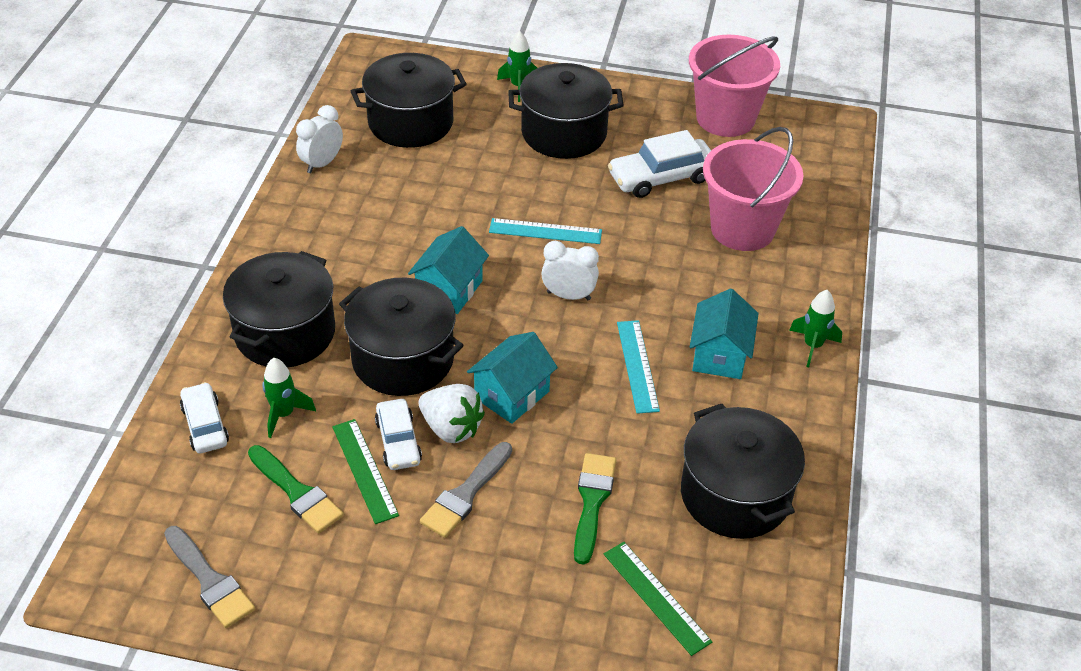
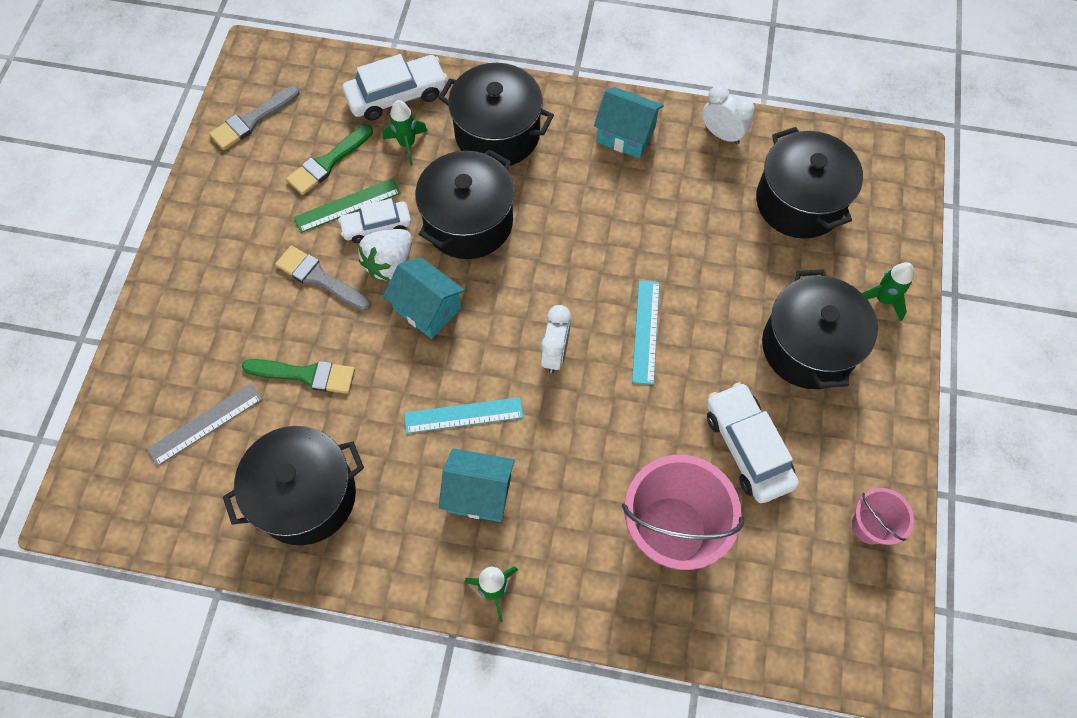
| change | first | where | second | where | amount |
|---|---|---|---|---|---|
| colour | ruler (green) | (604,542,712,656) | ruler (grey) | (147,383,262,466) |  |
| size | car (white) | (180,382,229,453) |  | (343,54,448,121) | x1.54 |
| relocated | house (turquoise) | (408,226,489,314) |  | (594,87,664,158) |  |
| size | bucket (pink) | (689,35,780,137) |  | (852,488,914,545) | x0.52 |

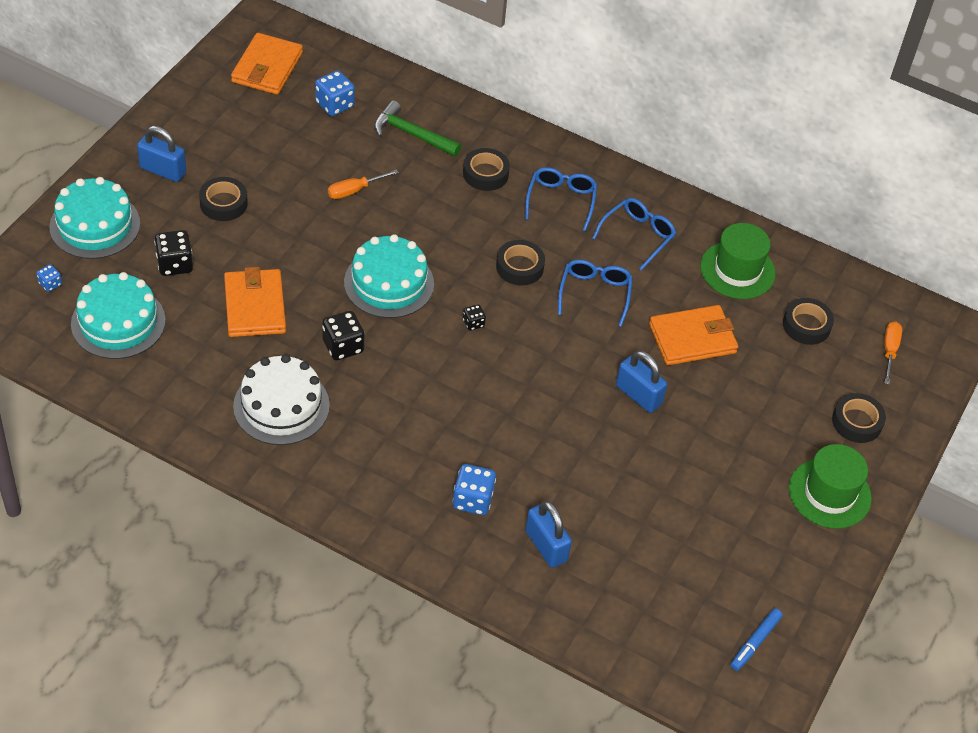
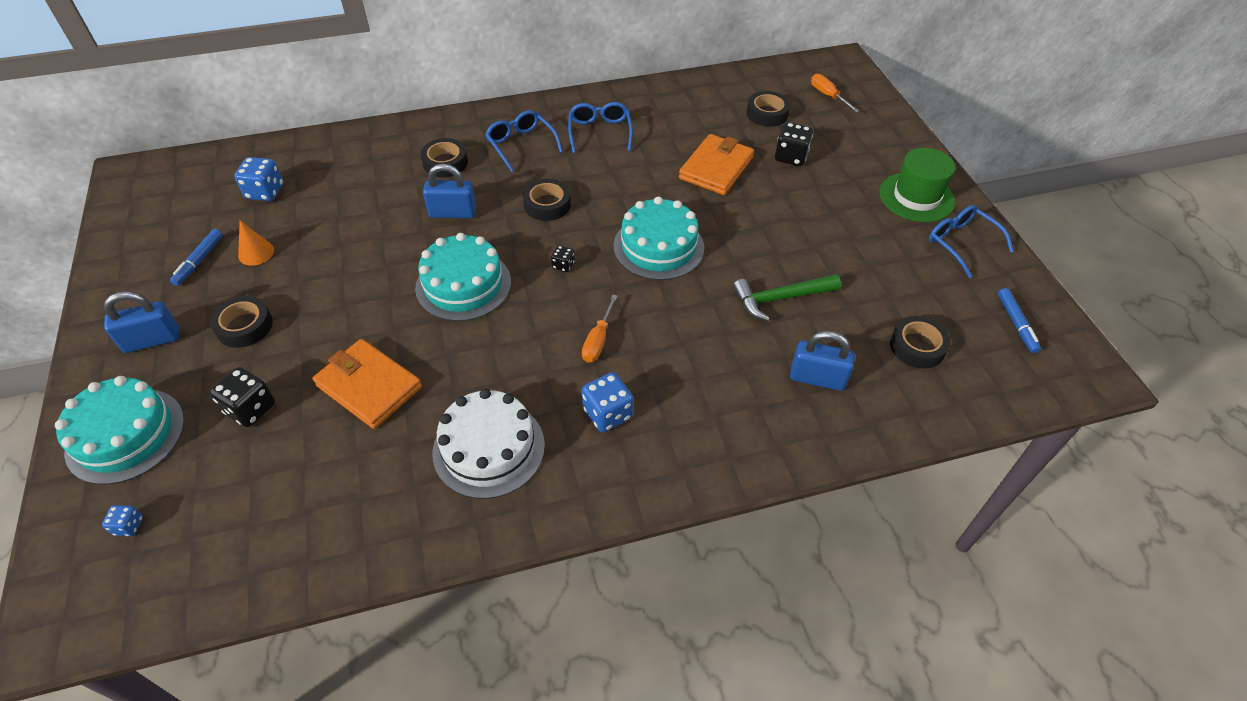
| change | first | where | second | where | amount |
|---|---|---|---|---|---|
| appeared |  |  | marker (blue) | (170,229,223,286) |  |
| appeared |  |  | cone (orange) | (238,221,274,266) |  |
| relocated | padlock (blue) | (616,351,667,413) |  | (423,164,477,218) |  |
| relocated | screwdriver (orange) | (328,169,399,199) |  | (582,295,618,363) |  |
| relocated | dice (blue) | (453,464,496,515) |  | (582,372,634,432) |  |
| relocated | cake (turquoise) | (71,272,166,359) |  | (614,197,704,280) |  |
| relocated | hammer (green) | (374,100,461,156) |  | (733,274,841,321) |  |
| relocated | dice (black) | (322,311,364,360) |  | (775,122,813,166) |  |
| relocated | tape (black) | (832,393,886,443) |  | (890,316,951,369) |  |
| relocated | glasses (blue) | (558,259,633,327) |  | (929,205,1014,278) |  |
| missing | wallet (orange) | (231,33,303,95) |  |  |  |
| missing | hat (green) | (700,223,776,299) |  |  |  |

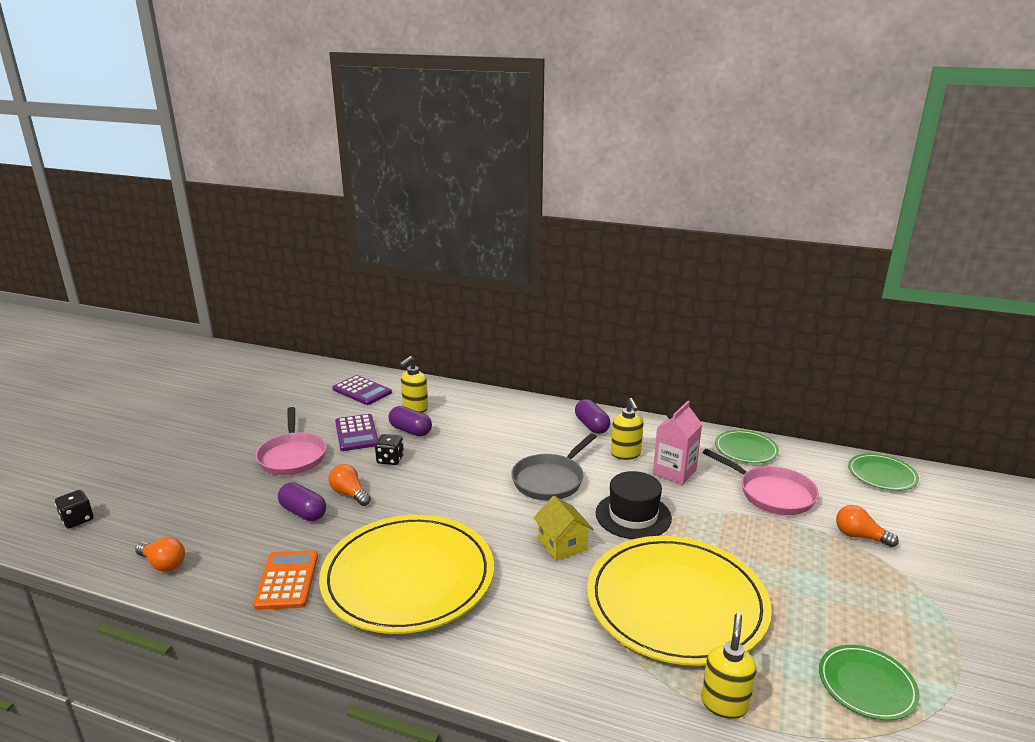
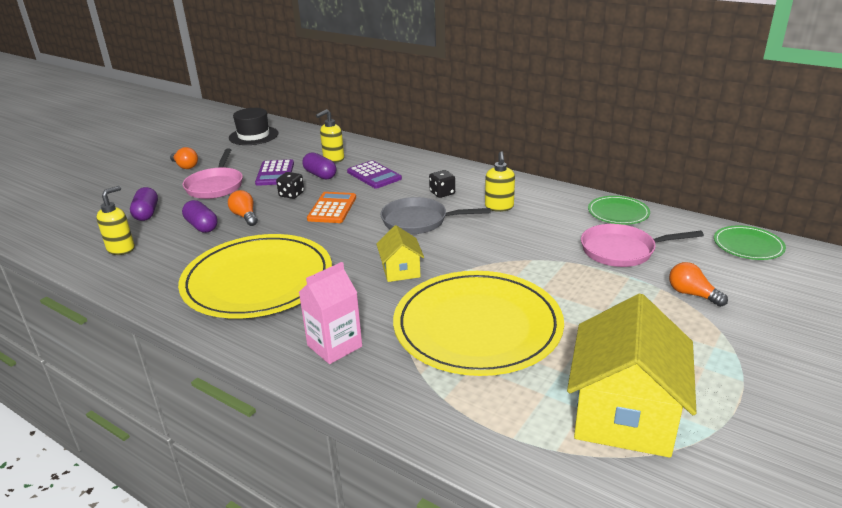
| change | first | where | second | where | amount |
|---|---|---|---|---|---|
| relocated | soap dispenser (yellow) | (701,613,757,719) |  | (96,186,135,255) |  |
| relocated | capsule (purple) | (575,399,610,434) |  | (130,187,158,221) |  |
| relocated | light bulb (orange) | (135,537,185,572) |  | (170,147,198,169) |  |
| relocated | hat (black) | (596,471,672,539) |  | (229,108,279,145) |  |
| relocated | carton (pink) | (653,401,702,485) |  | (299,262,362,364) |  |
| relocated | calculator (orange) | (253,550,318,610) |  | (307,192,356,223) |  |
| relocated | calculator (purple) | (332,375,392,405) |  | (347,160,402,189) |  |
| spun | pan (grey) | (511,433,597,501) |  | (380,197,490,234) | 45 degrees clockwise |
| relocated | dice (black) | (55,490,93,528) |  | (429,170,455,198) |  |
| exchanged | plate (green) | (819,645,920,720) | house (yellow) | (567,293,697,458) |  |
| spun | pan (pink) | (703,449,819,515) |  | (581,224,704,267) | 120 degrees clockwise |

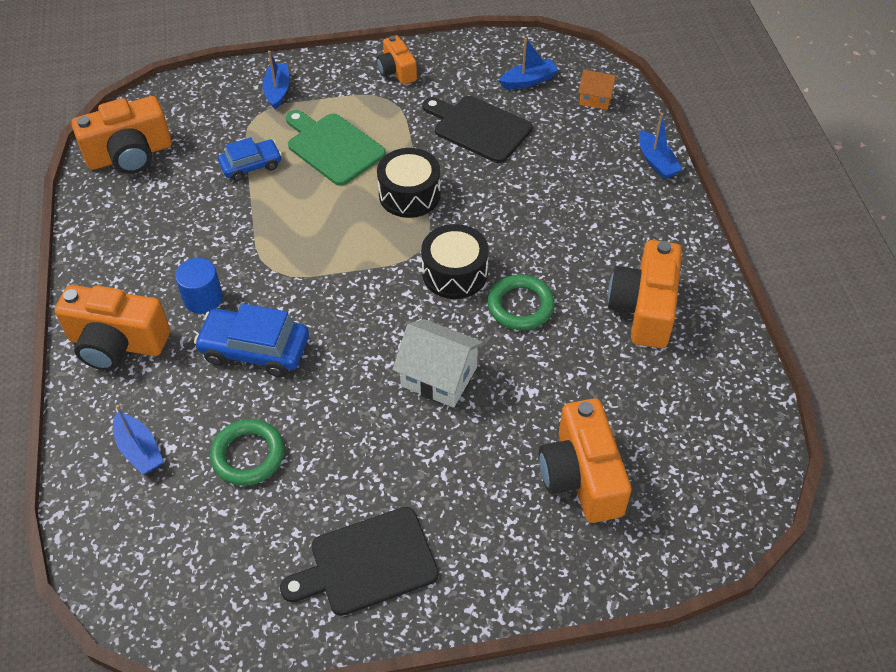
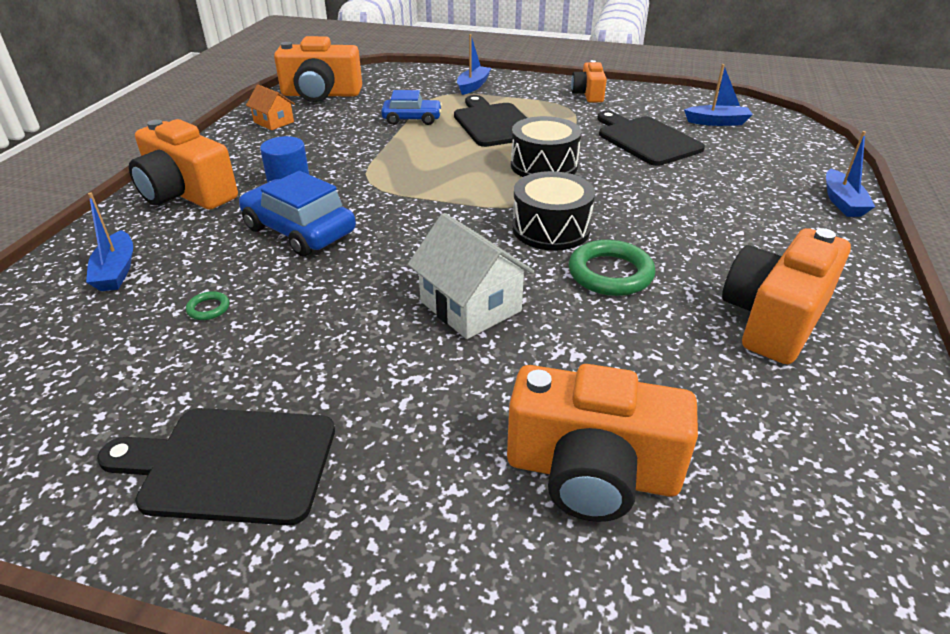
| change | first | where | second | where | amount |
|---|---|---|---|---|---|
| size | ring (green) | (210,419,284,486) |  | (186,291,230,320) | x0.46 |
| relocated | house (orange) | (578,70,617,110) |  | (246,84,295,130) |  |
| colour | cutting board (green) | (286,110,386,186) | cutting board (black) | (454,95,527,147) |  |
| spun | camera (orange) | (539,398,632,523) |  | (507,364,698,522) | 90 degrees counterclockwise |

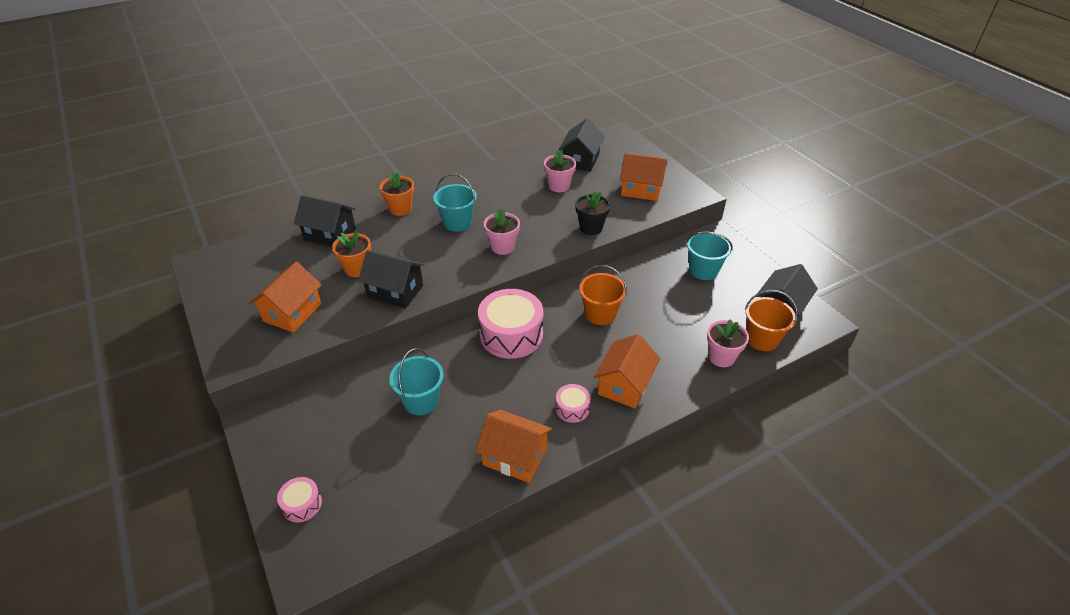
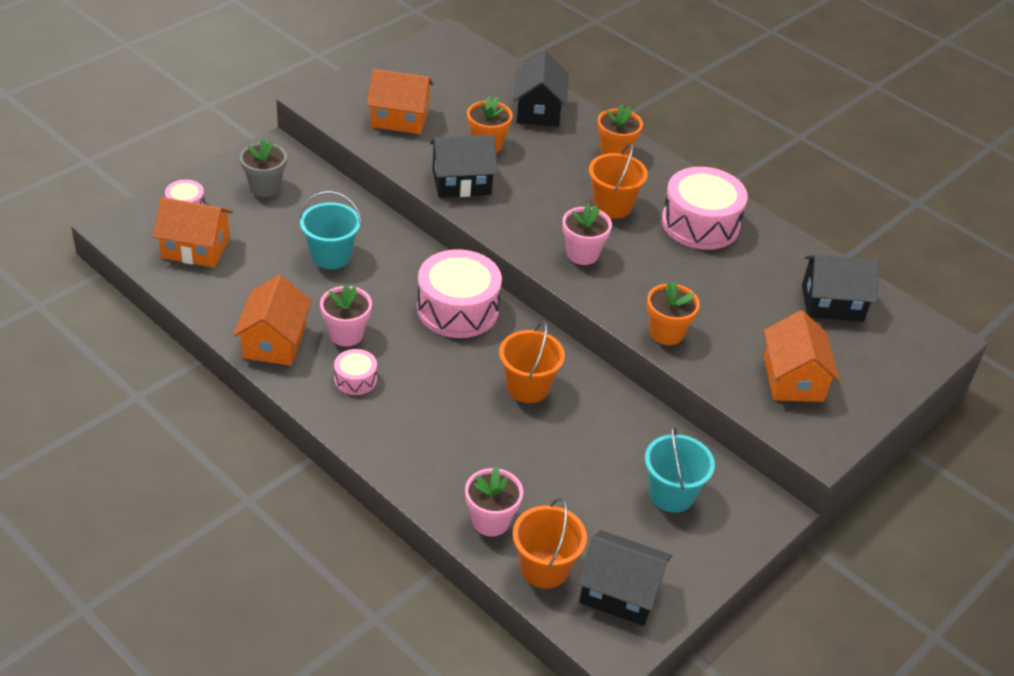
| change | first | where | second | where | amount |
|---|---|---|---|---|---|
| relocated | house (orange) | (594,334,660,408) |  | (153,197,233,268) |  |
| appeared |  |  | flower pot (grey) | (240,139,287,197) |  |
| relocated | flower pot (pink) | (544,150,576,192) |  | (320,283,372,347) |  |
| spun | house (black) | (358,250,425,309) |  | (430,135,498,198) | 75 degrees clockwise |
| colour | bucket (turquoise) | (433,174,477,232) | bucket (orange) | (589,143,648,219) |  |
| colour | flower pot (black) | (575,191,611,235) | flower pot (orange) | (647,281,700,345) |  |
| appeared |  |  | drum (pink) | (662,167,747,250) |  |

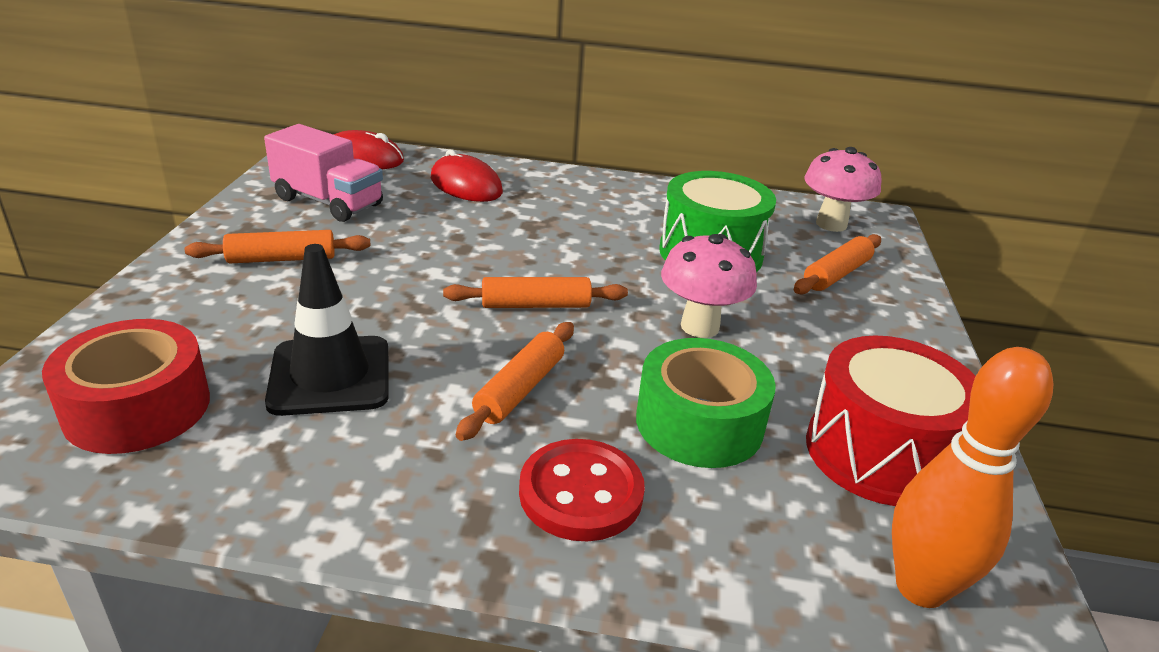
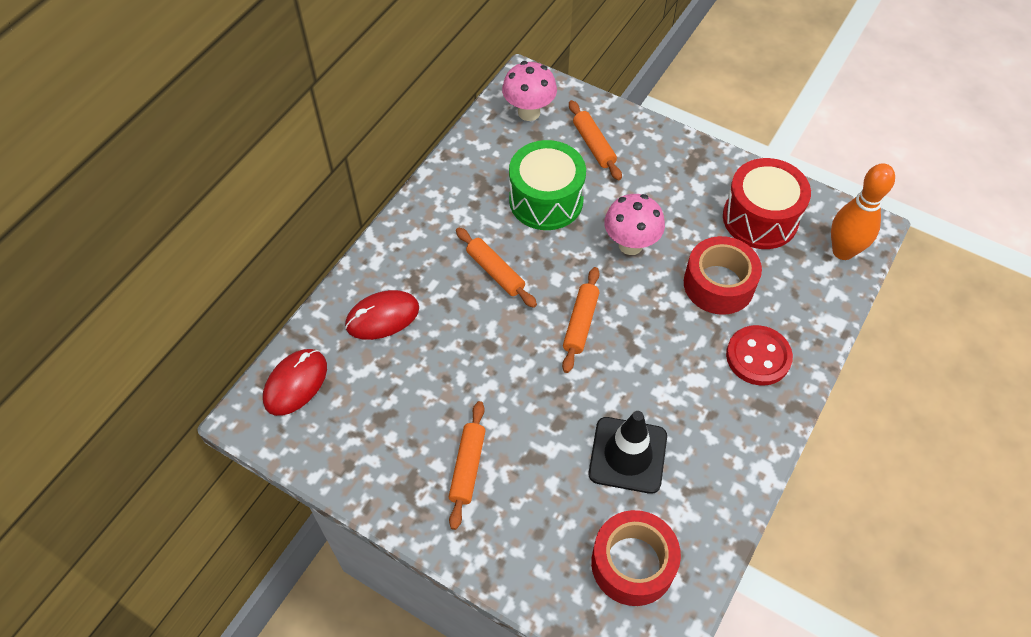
| change | first | where | second | where | amount |
|---|---|---|---|---|---|
| relocated | rolling pin (orange) | (456,322,574,441) |  | (456,228,537,308) |  |
| colour | tape (green) | (636,338,776,468) | tape (red) | (684,236,762,315) |  |
| missing | truck (pink) | (264,124,383,222) |  |  |  |

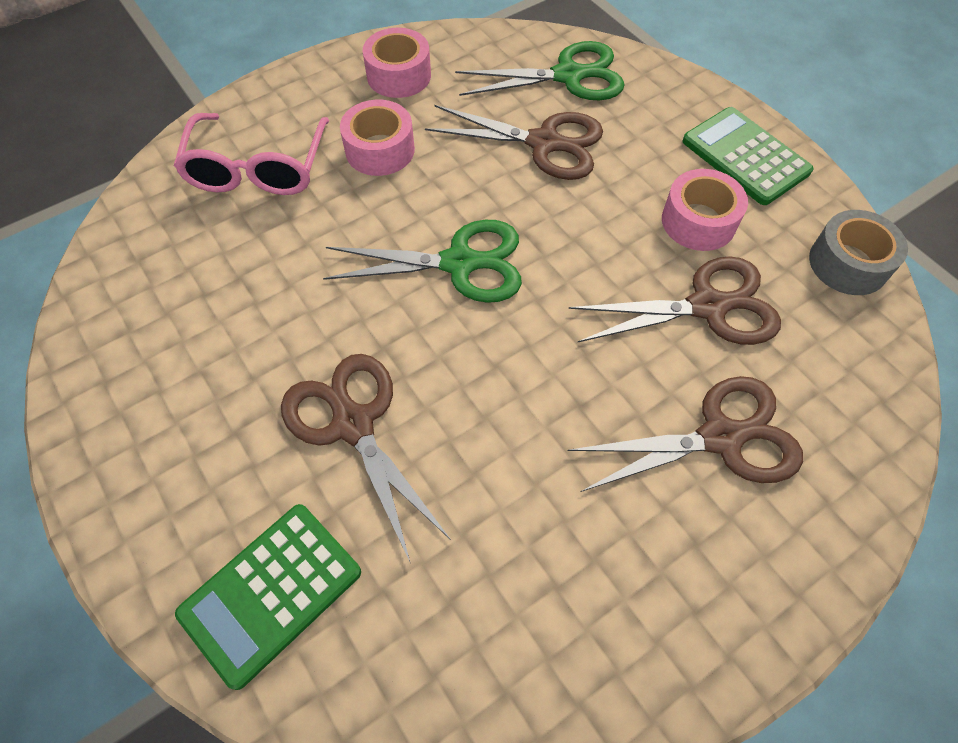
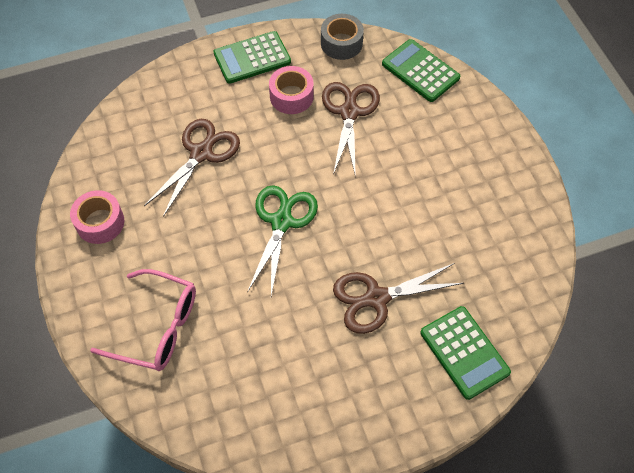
| change | first | where | second | where | amount |
|---|---|---|---|---|---|
| appeared |  |  | calculator (green) | (382,39,460,102) |  |
| missing | tape (pink) | (340,100,415,176) |  |  |  |
| missing | scissors (green) | (455,41,625,100) |  |  |  |
| missing | scissors (brown) | (568,376,803,492) |  |  |  |

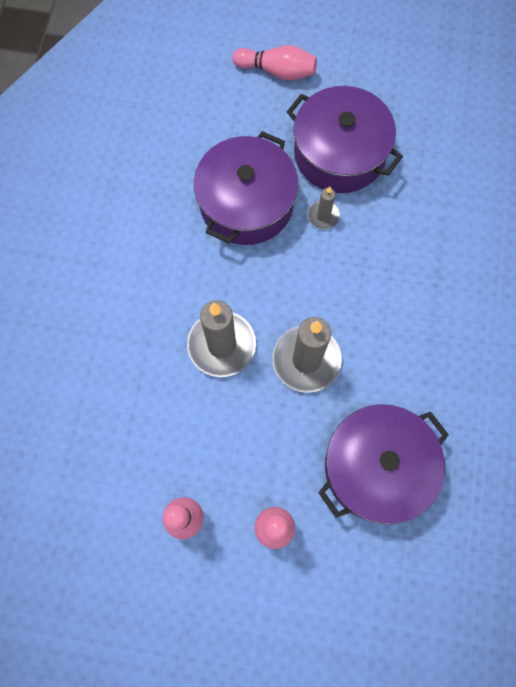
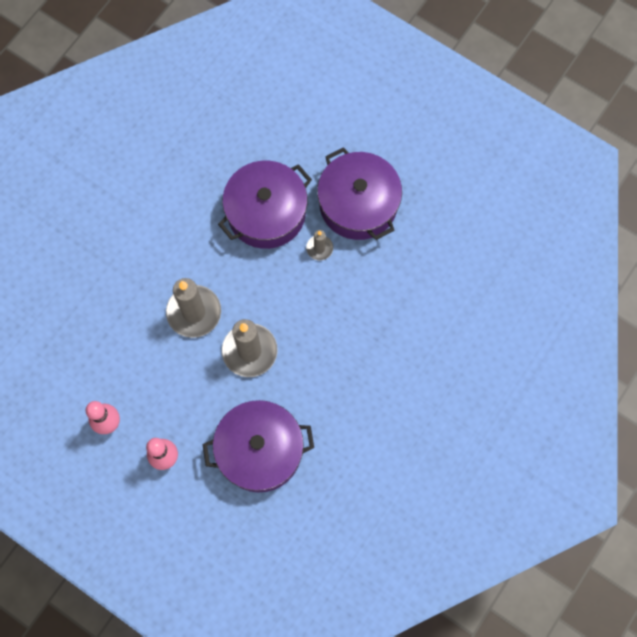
| change | first | where | second | where | amount |
|---|---|---|---|---|---|
| missing | bowling pin (pink) | (232,45,317,81) |  |  |  |

